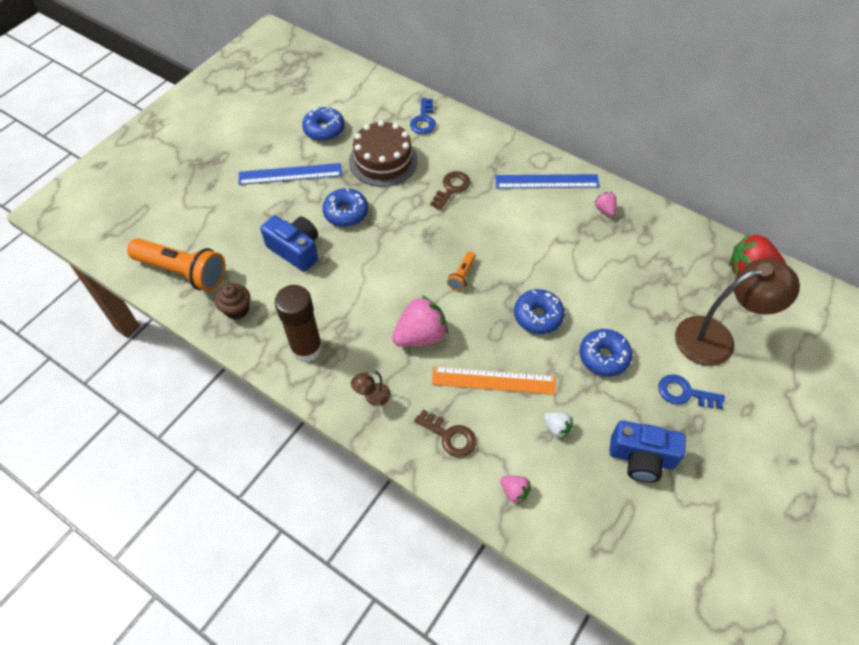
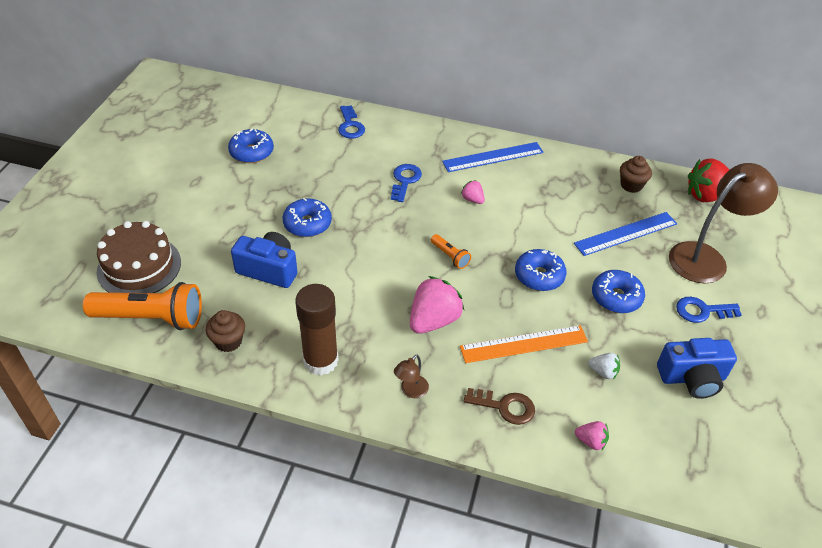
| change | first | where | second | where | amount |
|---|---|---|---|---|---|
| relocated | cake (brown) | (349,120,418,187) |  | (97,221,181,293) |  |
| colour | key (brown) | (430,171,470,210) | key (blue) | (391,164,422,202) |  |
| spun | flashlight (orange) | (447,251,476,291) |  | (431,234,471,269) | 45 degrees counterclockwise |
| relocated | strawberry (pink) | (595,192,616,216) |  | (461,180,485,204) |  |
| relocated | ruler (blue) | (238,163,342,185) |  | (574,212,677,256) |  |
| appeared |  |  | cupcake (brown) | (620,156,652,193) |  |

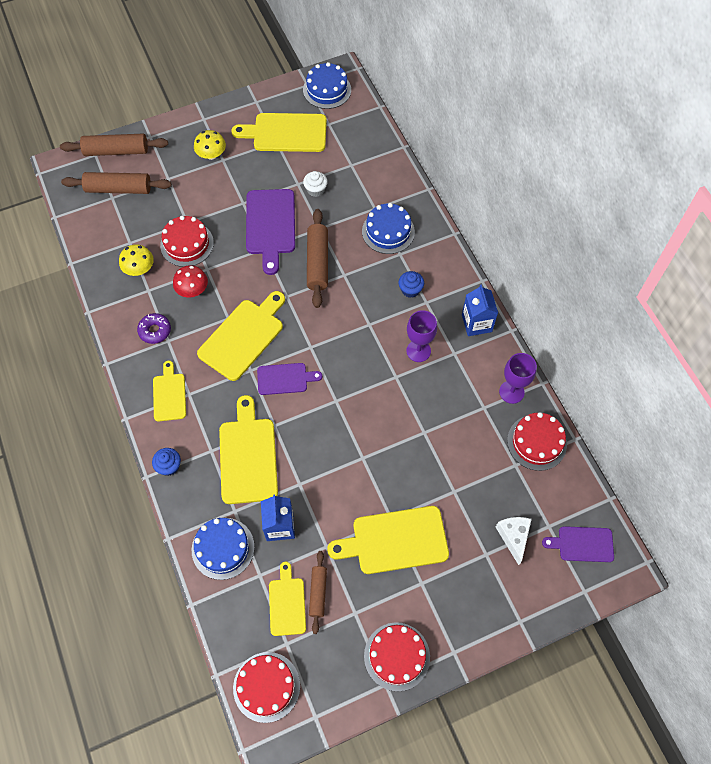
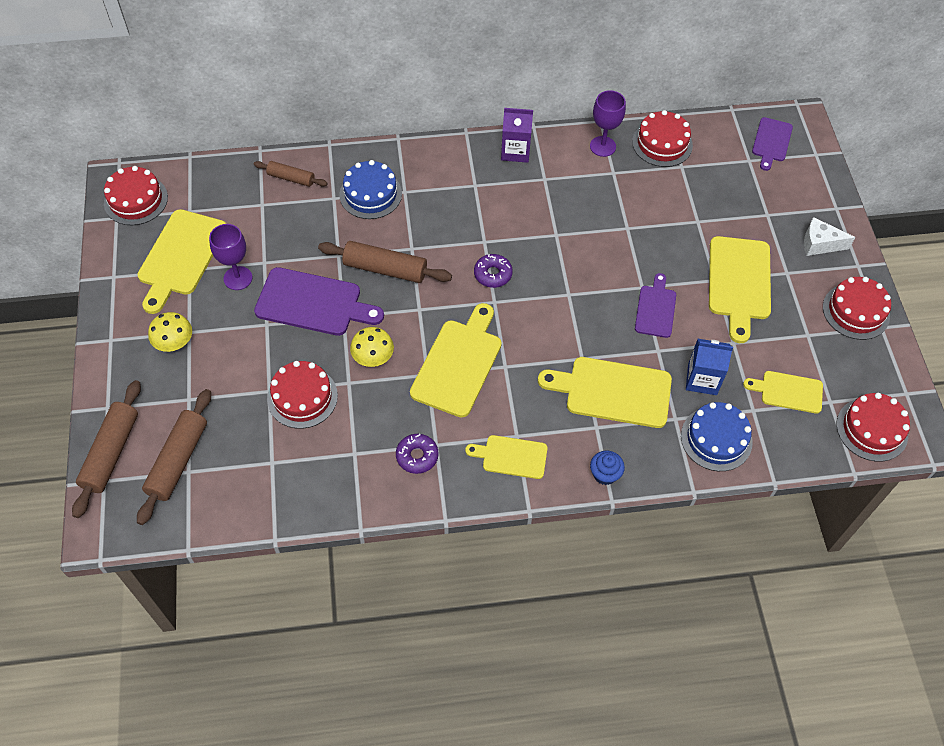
| change | first | where | second | where | amount |
|---|---|---|---|---|---|
| colour | cake (blue) | (303,62,351,109) | cake (red) | (104,166,168,225) |  |
| relocated | goblet (purple) | (406,310,437,362) |  | (209,224,252,290) |  |
| relocated | rolling pin (brown) | (309,551,327,634) |  | (254,161,328,187) |  |
| relocated | mushroom (yellow) | (119,244,154,276) |  | (350,327,394,367) |  |
| spun | cutting board (yellow) | (197,291,285,381) |  | (410,303,501,418) | 60 degrees clockwise |
| appeared |  |  | donut (purple) | (474,254,513,288) |  |
| colour | carton (blue) | (462,284,498,336) | carton (purple) | (501,108,533,163) |  |
| relocated | cutting board (purple) | (257,363,322,395) |  | (635,273,676,338) |  |
| relocated | cheese (white) | (496,517,532,565) |  | (804,217,855,256) |  |
| missing | mushroom (red) | (173,265,208,297) |  |  |  |
| missing | cupcake (white) | (303,171,328,197) |  |  |  |
| missing | cupcake (blue) | (399,271,424,298) |  |  |  |

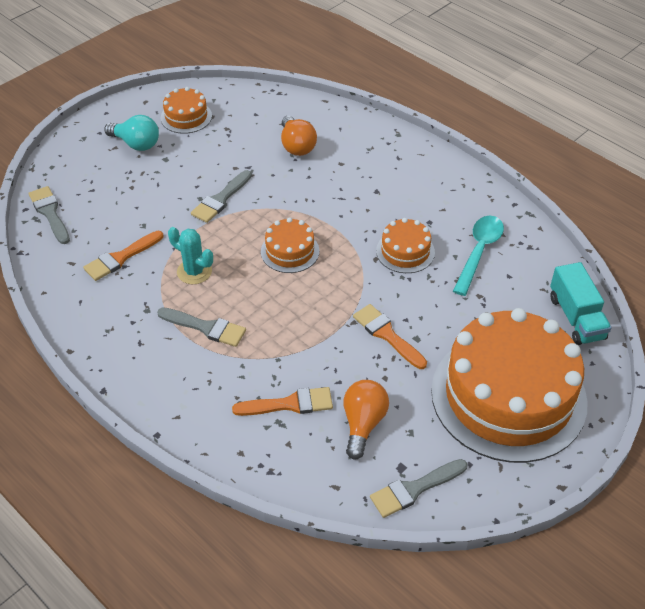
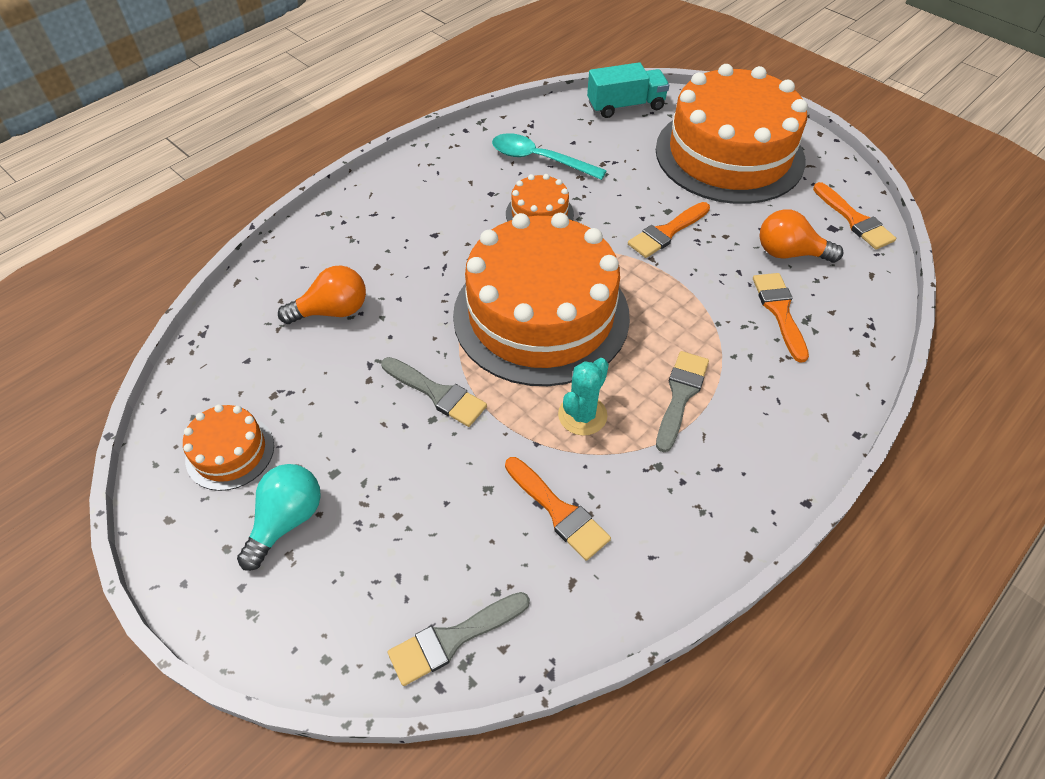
| change | first | where | second | where | amount |
|---|---|---|---|---|---|
| size | cake (orange) | (261,217,319,273) |  | (453,213,630,386) | x2.32 |
| colour | brush (grey) | (370,459,467,518) | brush (orange) | (813,182,896,249) |  |

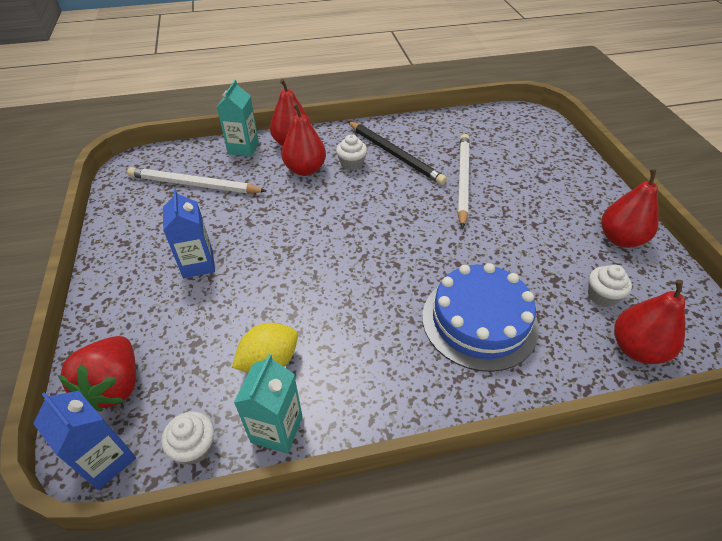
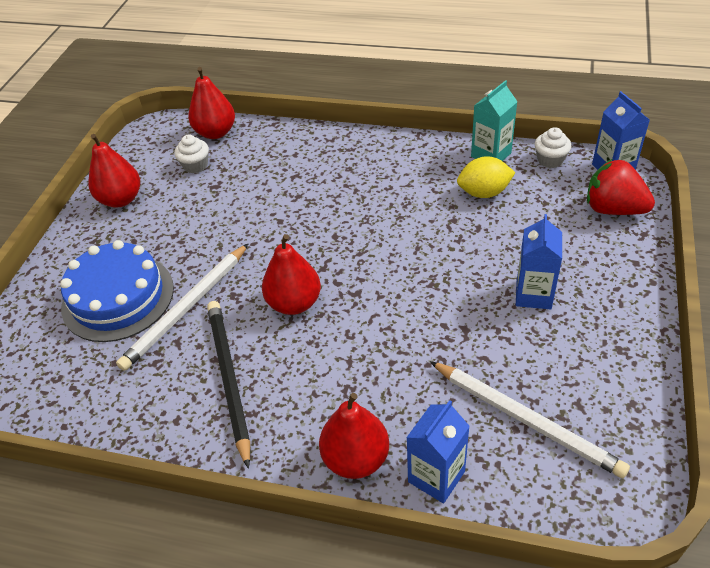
| change | first | where | second | where | amount |
|---|---|---|---|---|---|
| relocated | cake (blue) | (422,263,539,372) |  | (60,240,174,342) |  |
| relocated | pear (red) | (281,103,326,176) |  | (262,234,321,315) |  |
| colour | carton (turquoise) | (217,80,259,157) | carton (blue) | (406,400,470,503) |  |
| spun | strawberry (red) | (58,336,136,412) |  | (587,159,655,215) | 90 degrees counterclockwise |
| missing | cupcake (white) | (336,134,367,170) |  |  |  |

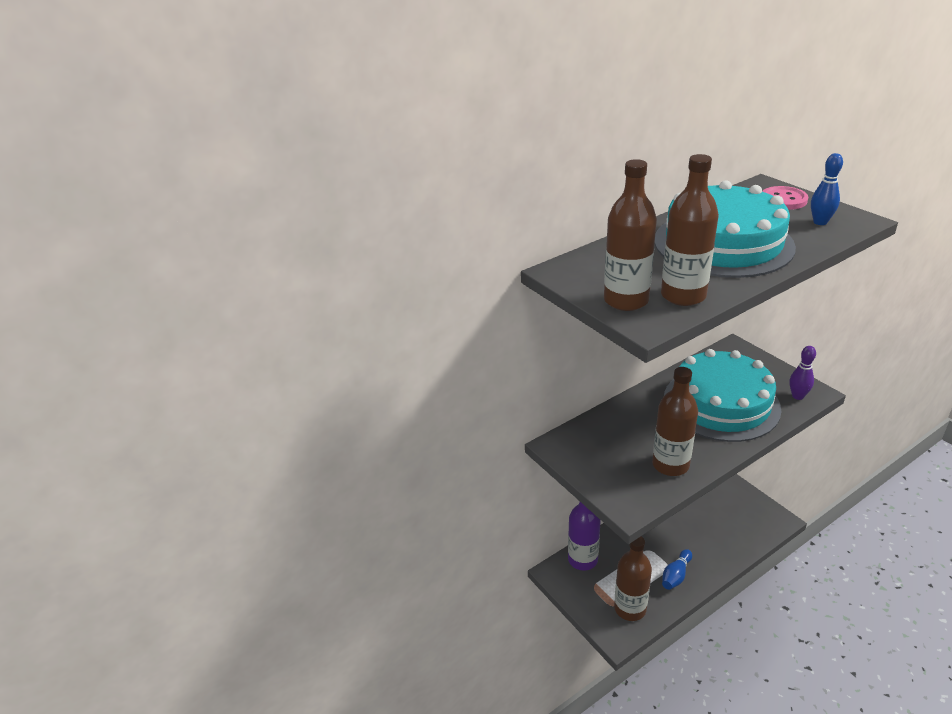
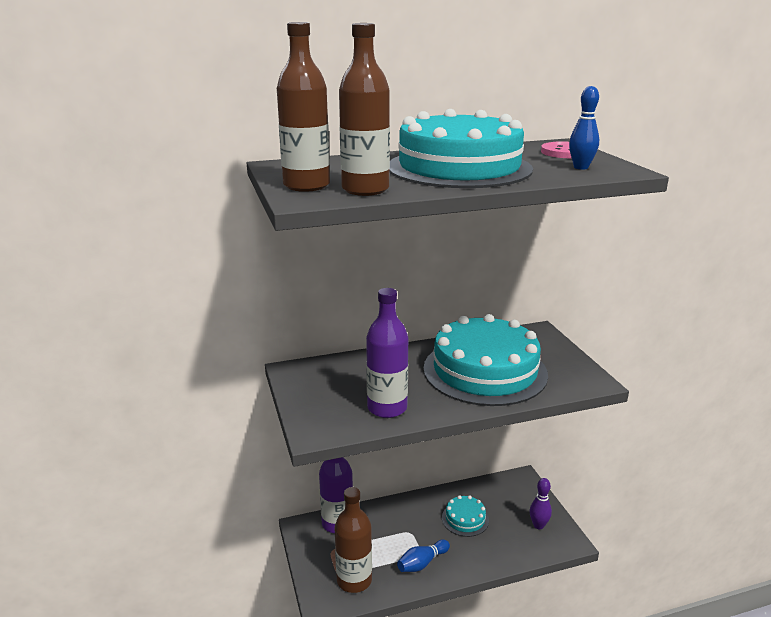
| change | first | where | second | where | amount |
|---|---|---|---|---|---|
| colour | bottle (brown) | (652,367,698,476) | bottle (purple) | (366,288,408,418) |  |
| appeared |  |  | cake (turquoise) | (442,495,489,537) |  |
| relocated | bowling pin (purple) | (789,346,816,400) |  | (530,478,552,529) |  |

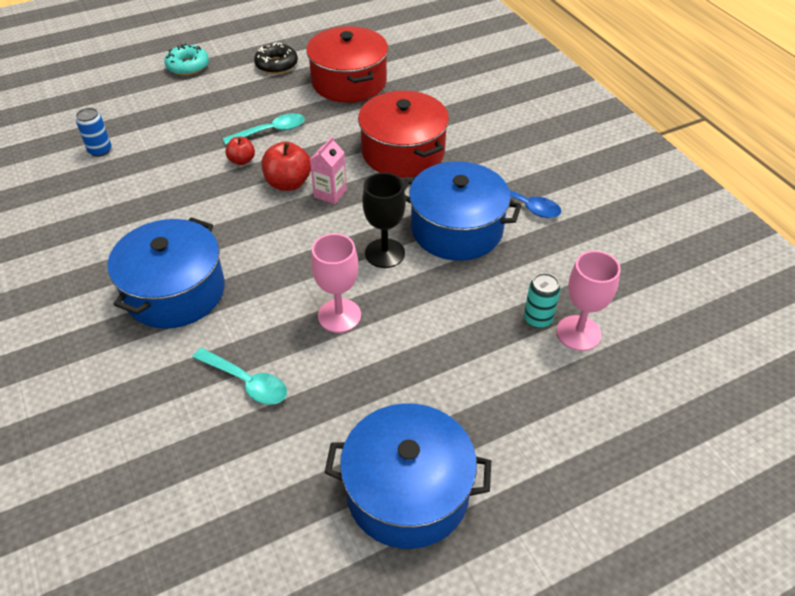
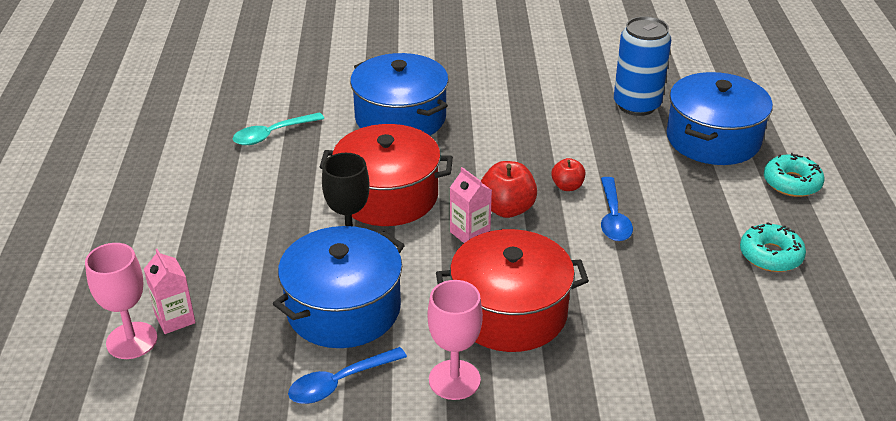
| change | first | where | second | where | amount |
|---|---|---|---|---|---|
| exchanged | can (turquoise) | (524,273,560,328) | carton (pink) | (144,249,196,334) |  |
| relocated | pot (red) | (306,26,388,103) |  | (320,124,453,226) |  |
| relocated | goblet (pink) | (311,233,361,333) |  | (428,280,483,400) |  |
| colour | spoon (turquoise) | (223,113,305,145) | spoon (blue) | (601,177,633,241) |  |
| size | can (blue) | (76,108,111,157) |  | (614,16,671,116) | x1.87 |
| relocated | pot (blue) | (325,403,491,549) |  | (667,72,773,165) |  |
| colour | donut (black) | (254,42,298,74) | donut (turquoise) | (740,222,806,272) |  |

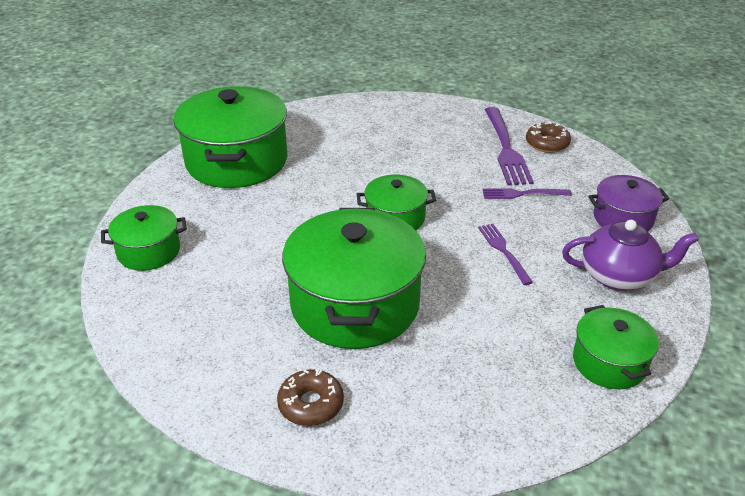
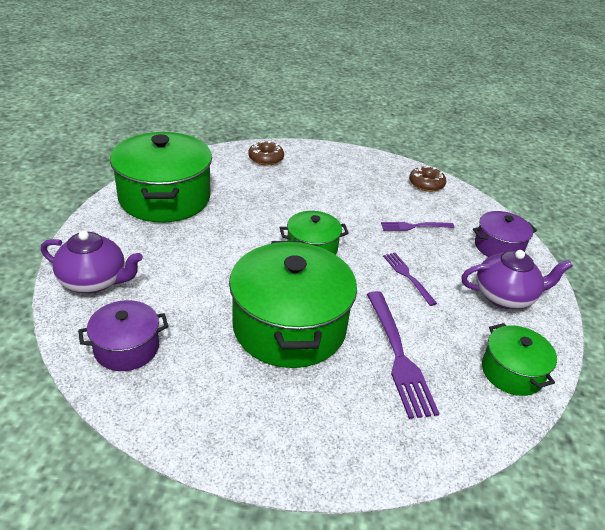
| change | first | where | second | where | amount |
|---|---|---|---|---|---|
| exchanged | pot (green) | (101,205,187,271) | teapot (purple) | (41,231,143,294) |  |
| appeared |  |  | pot (purple) | (78,300,168,371) |  |
| relocated | donut (brown) | (277,369,344,426) |  | (248,141,284,165) |  |
| relocated | fork (purple) | (485,107,534,185) |  | (367,291,440,419) |  |

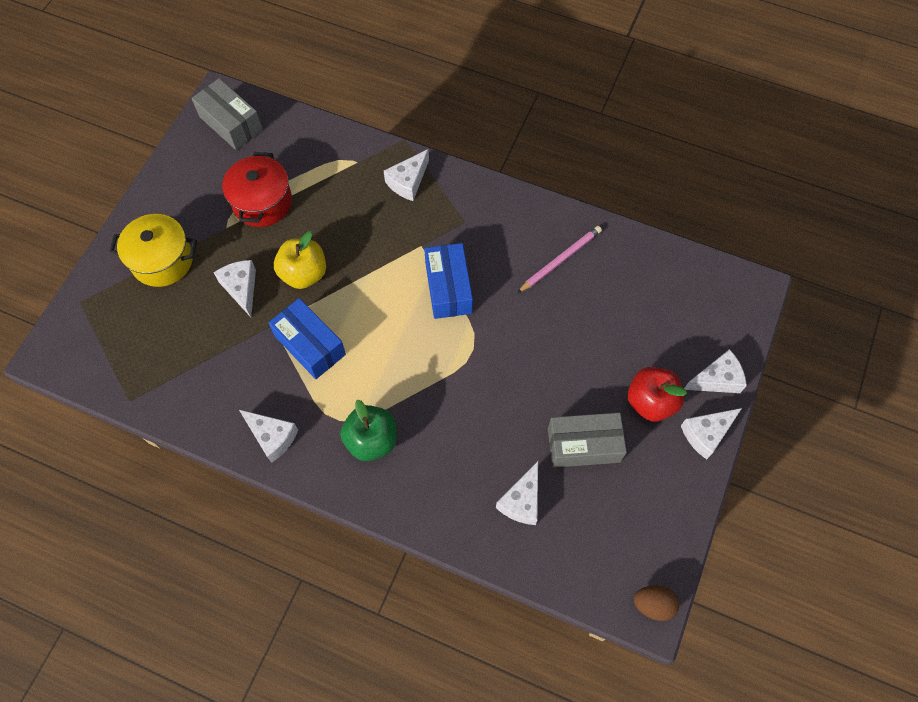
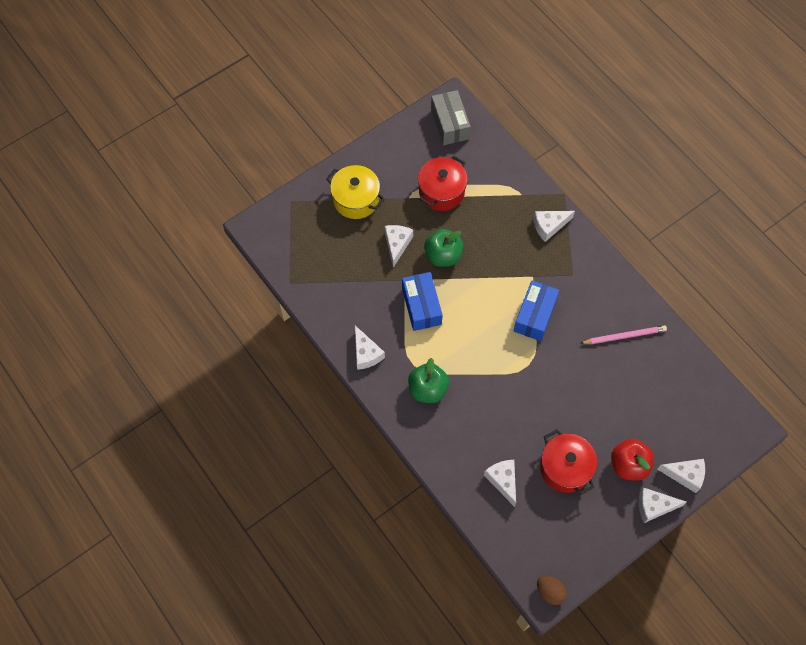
| change | first | where | second | where | amount |
|---|---|---|---|---|---|
| colour | apple (yellow) | (274,231,326,289) | apple (green) | (424,229,463,267) |  |
| spun | cheese (white) | (496,461,538,525) |  | (484,460,516,507) | 105 degrees clockwise |
| exchanged | box (grey) | (548,412,627,468) | pot (red) | (540,429,597,495) |  |

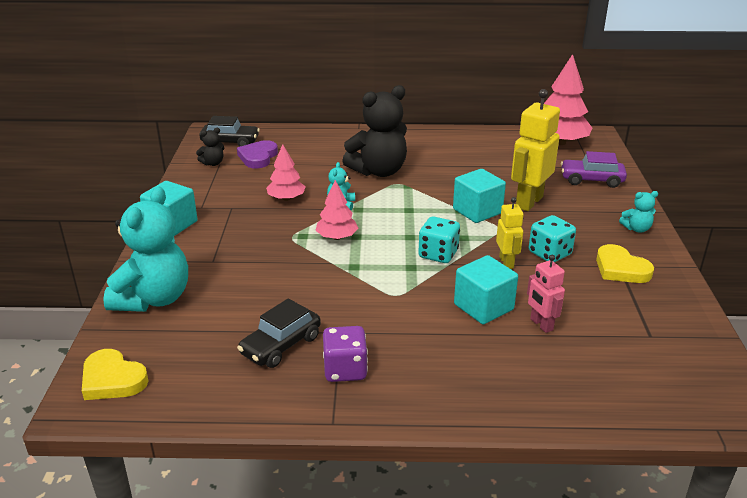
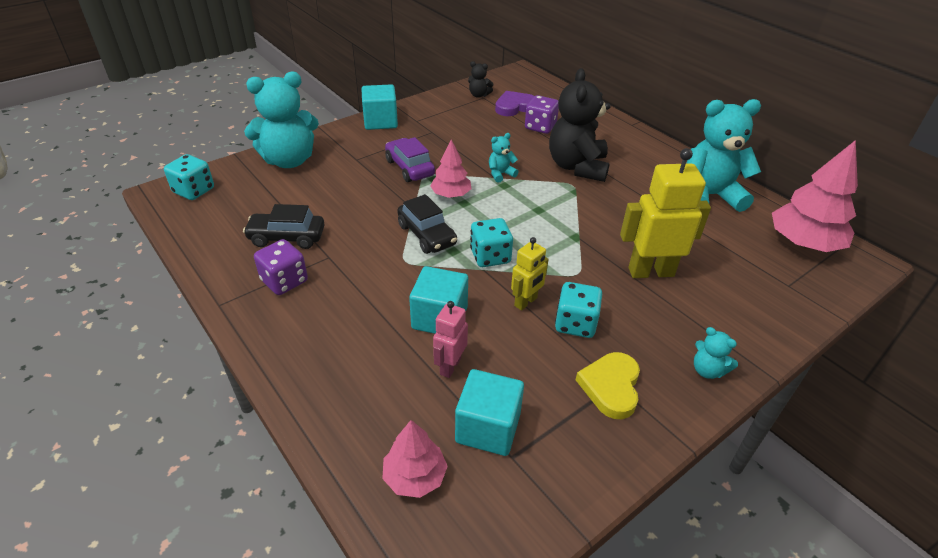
| change | first | where | second | where | amount |
|---|---|---|---|---|---|
| exchanged | heart (yellow) | (82,349,148,400) | dice (turquoise) | (164,154,214,200) |  |
| relocated | tree (pink) | (266,144,305,201) |  | (382,420,448,498) |  |
| relocated | car (purple) | (561,151,627,188) |  | (385,137,435,182) |  |
| relocated | car (black) | (199,116,260,147) |  | (397,194,457,254) |  |
| relocated | cube (turquoise) | (453,169,506,223) |  | (455,369,524,456) |  |
| appeared |  |  | dice (purple) | (525,95,559,134) |  |
| spun | teddy bear (black) | (342,85,407,177) |  | (549,68,611,182) | 75 degrees clockwise |
| appeared |  |  | teddy bear (turquoise) | (686,99,761,212) |  |

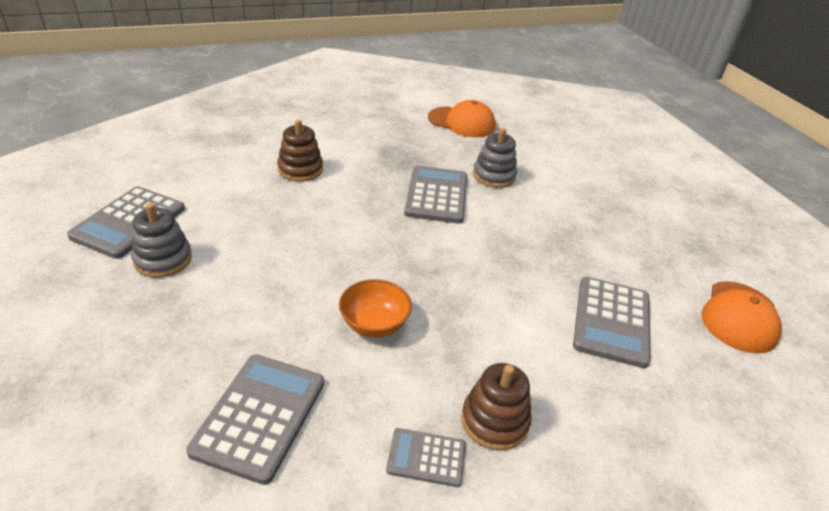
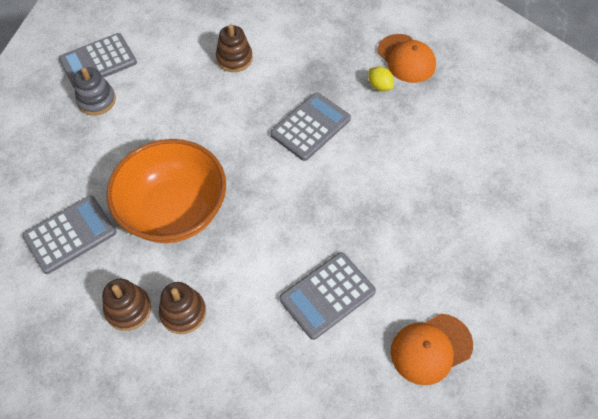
| change | first | where | second | where | amount |
|---|---|---|---|---|---|
| exchanged | calculator (grey) | (386,428,466,487) | stacking toy (brown) | (102,279,151,331) |  |
| size | bowl (orange) | (339,279,412,338) |  | (107,139,226,243) | x2.24 |
| appeared |  |  | lemon (yellow) | (368,66,394,91) |  |
| missing | stacking toy (grey) | (473,128,517,188) |  |  |  |

